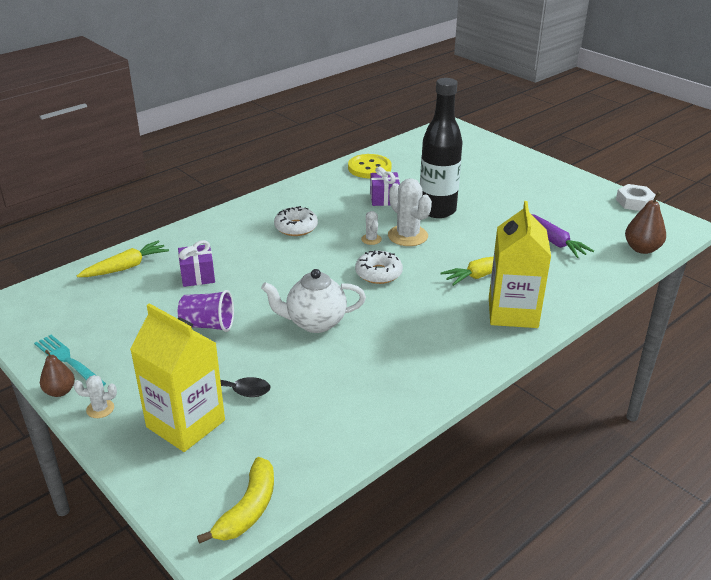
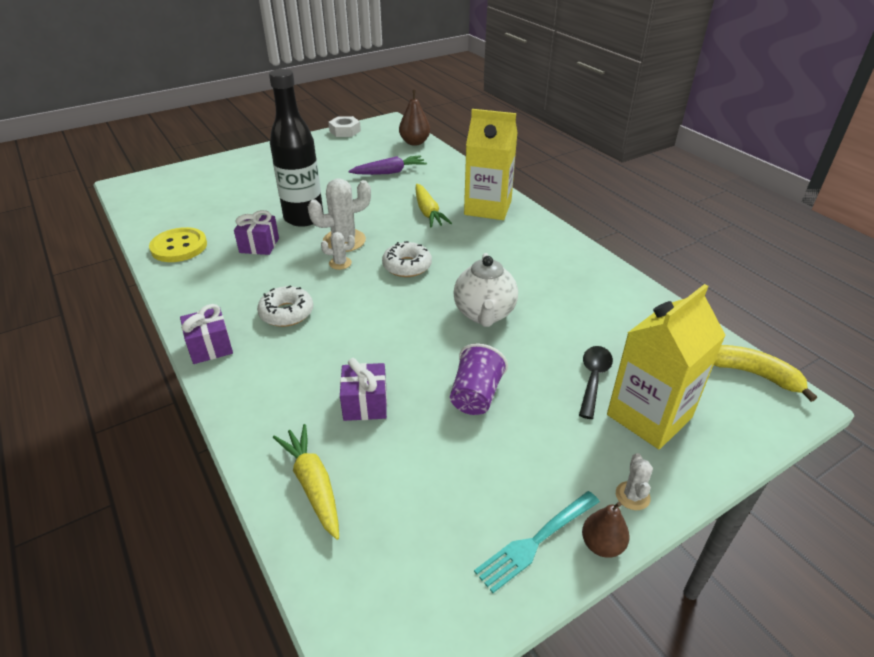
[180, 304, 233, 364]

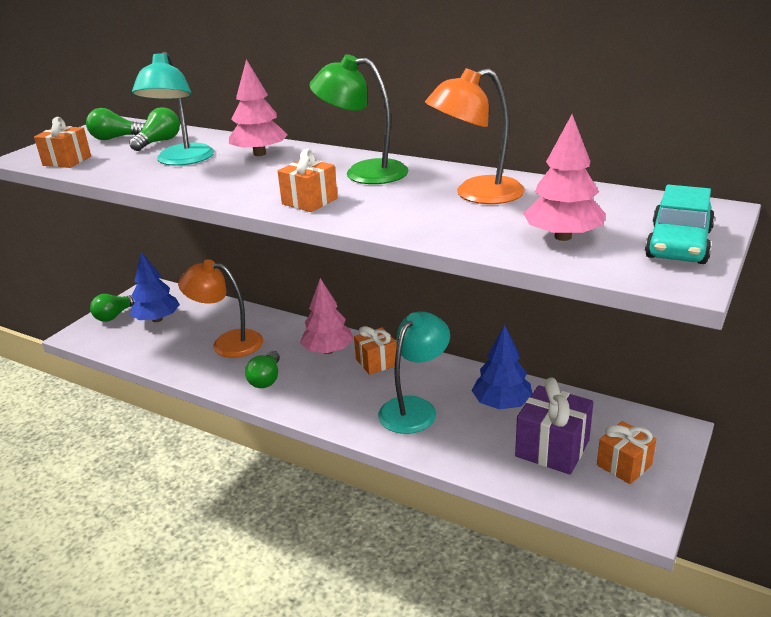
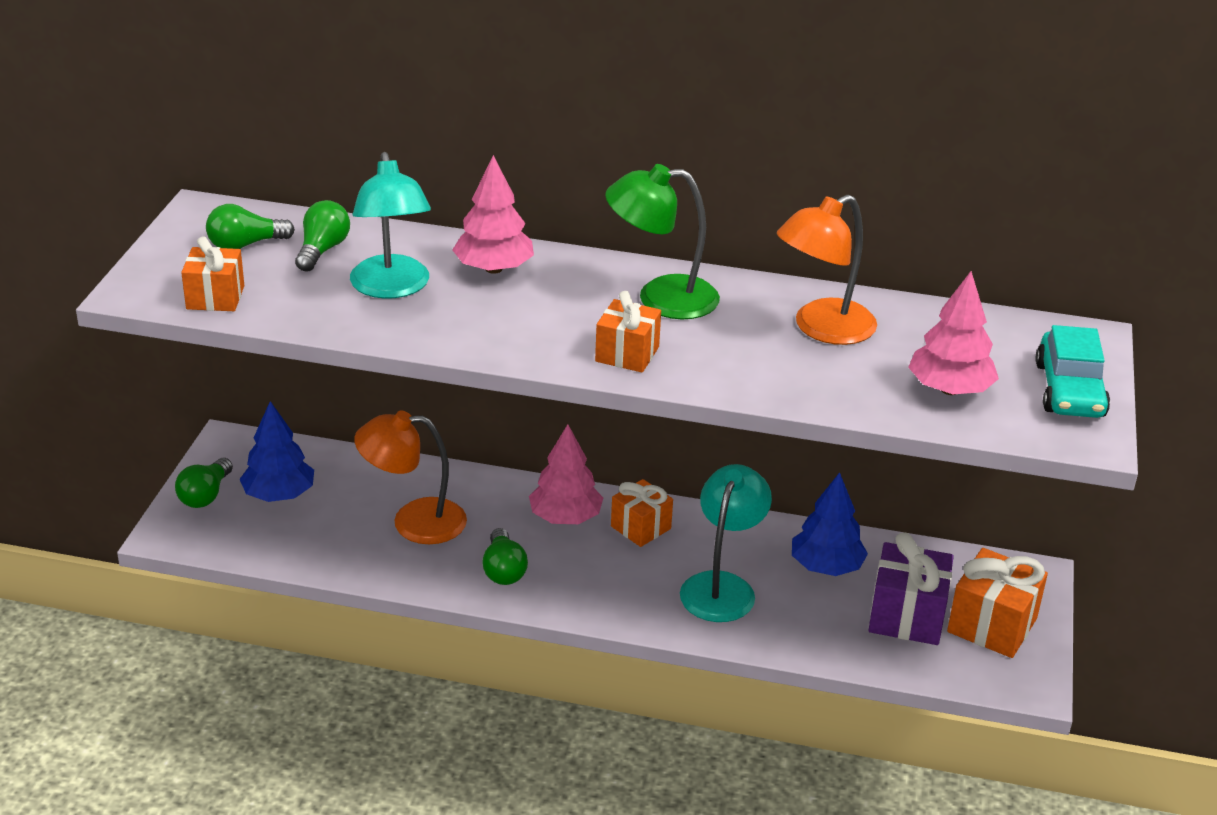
[947, 548, 1048, 658]

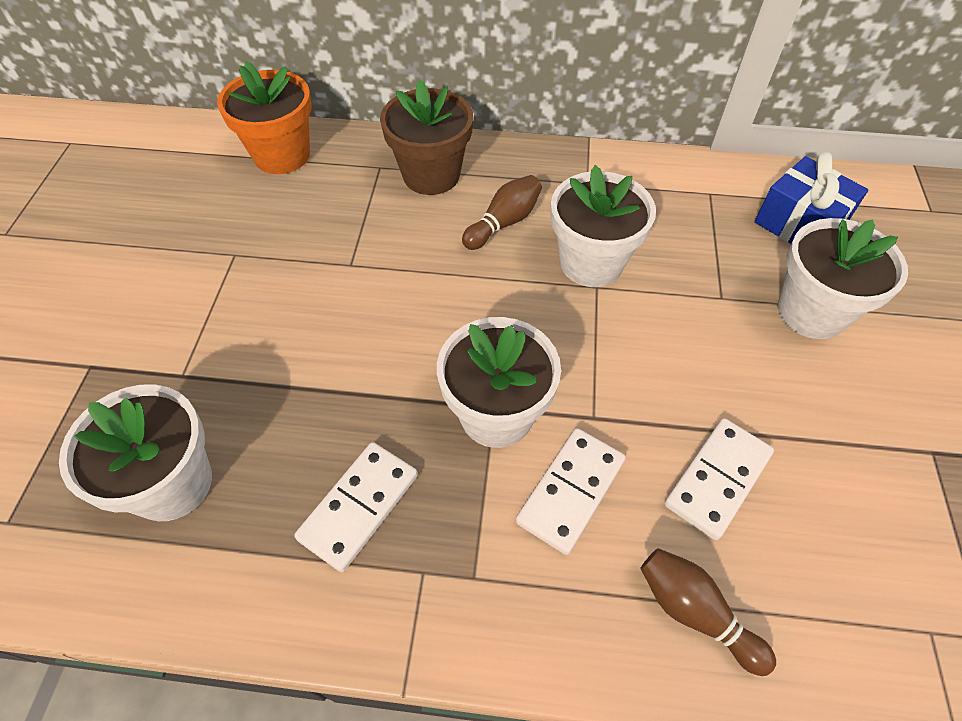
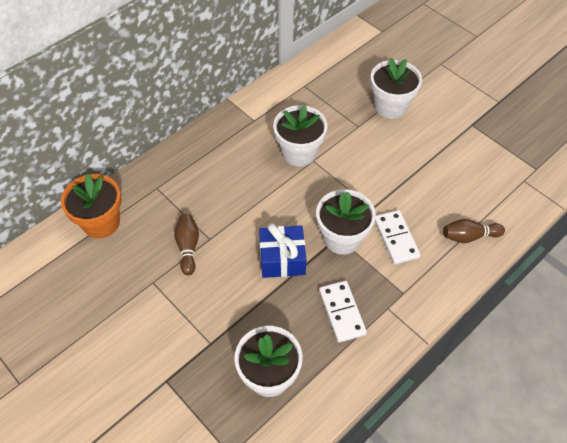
[174, 214, 199, 275]
[259, 223, 306, 278]
[380, 80, 473, 195] (first image)
[664, 418, 774, 540] (first image)

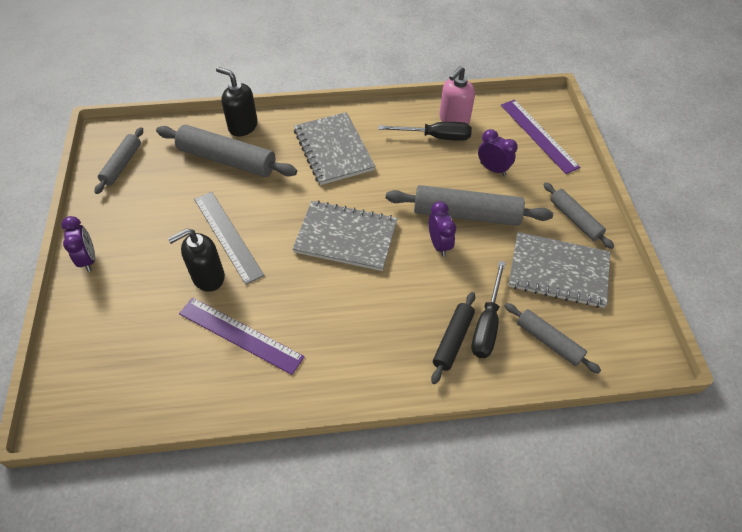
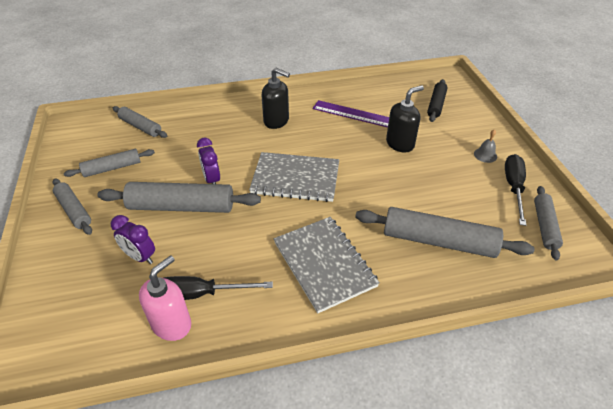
[64, 149, 155, 177]
[261, 68, 290, 129]
[427, 79, 448, 122]
[474, 129, 497, 163]
[505, 154, 526, 226]
[61, 216, 95, 272] (first image)
[194, 192, 265, 285] (first image)
[501, 99, 581, 174] (first image)

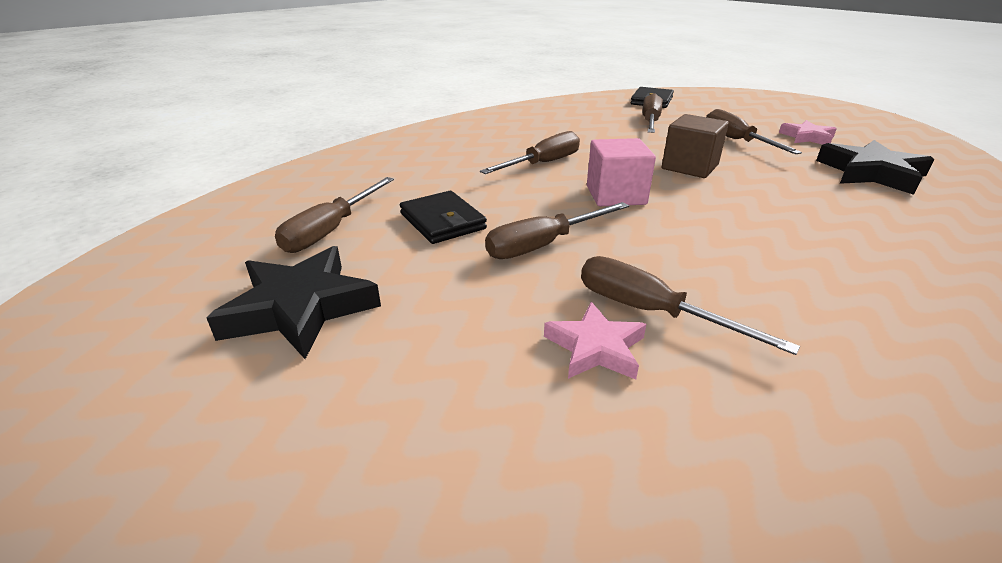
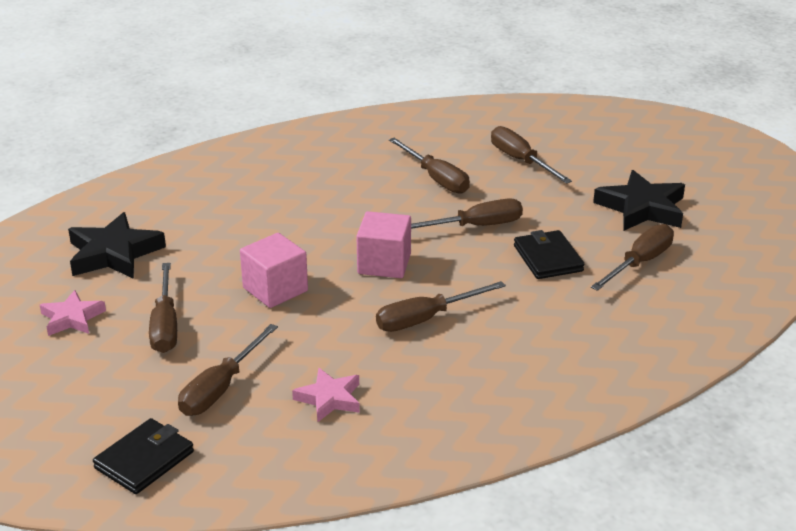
[240, 233, 308, 308]
[292, 368, 360, 422]
[491, 126, 572, 184]

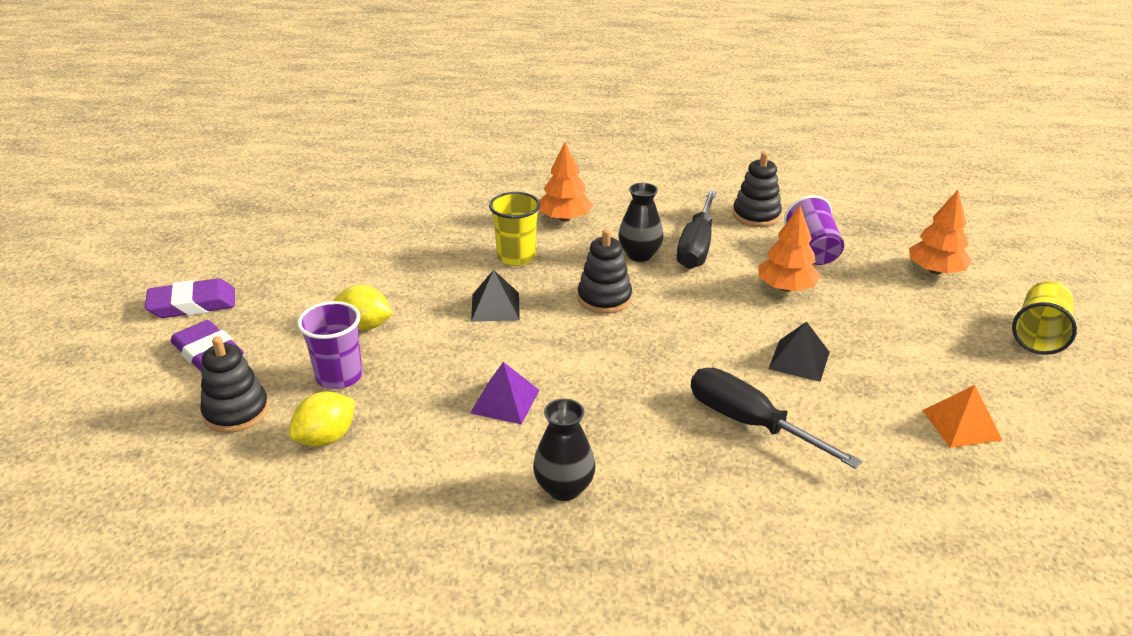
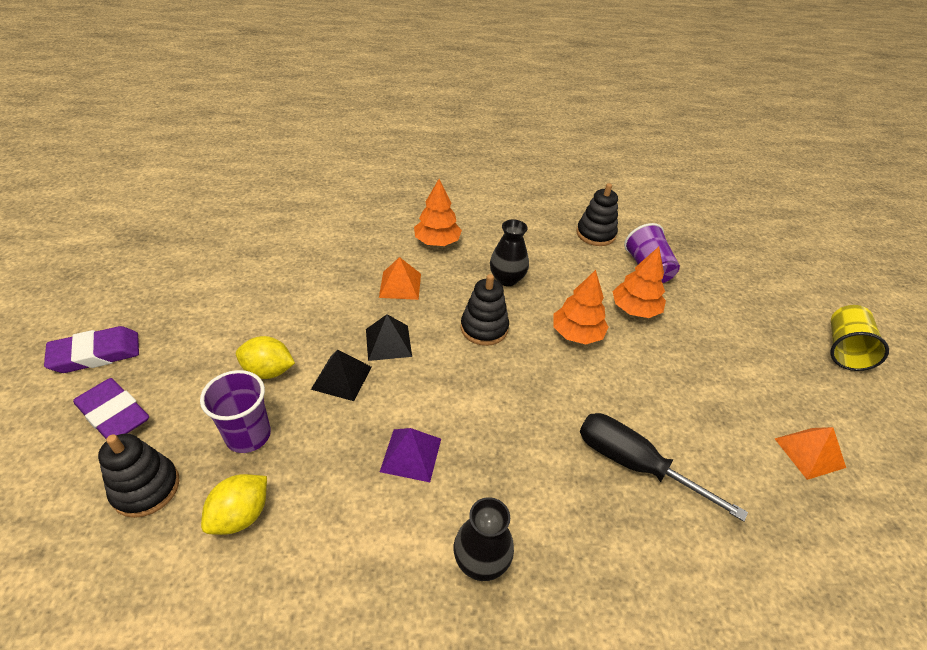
[311, 350, 372, 401]
[379, 257, 421, 300]
[553, 270, 609, 344]
[677, 190, 717, 269] (first image)

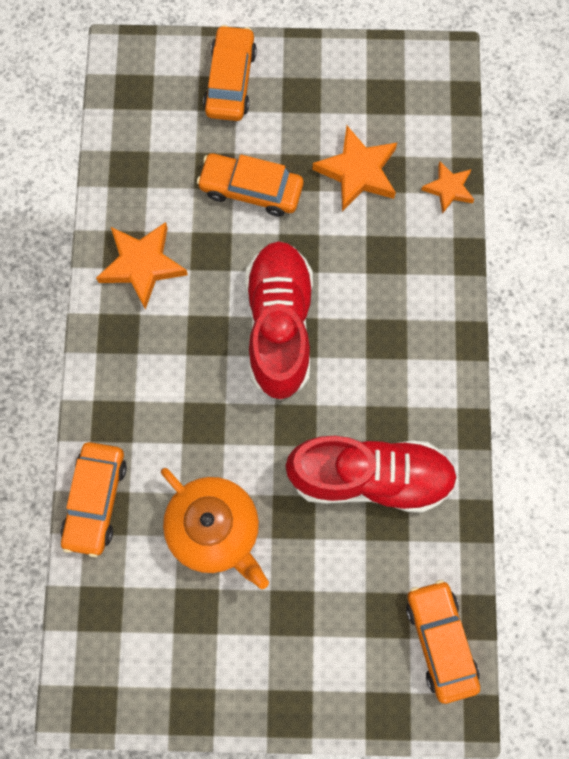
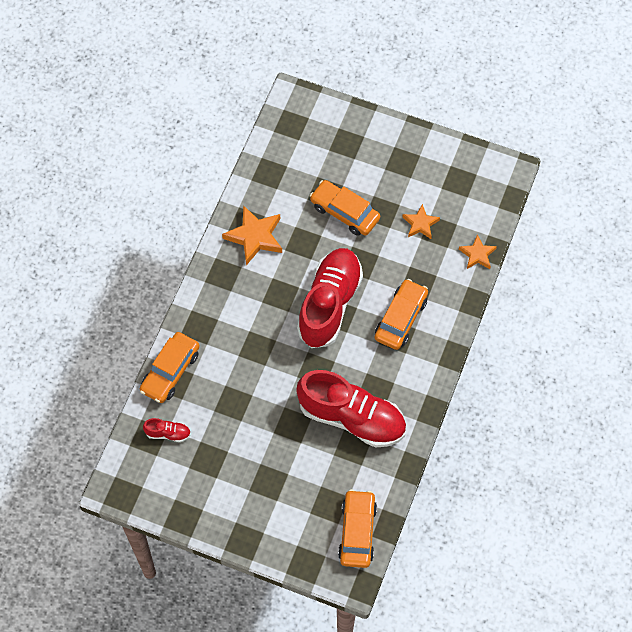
[143, 418, 191, 442]
[375, 279, 428, 350]
[403, 204, 440, 239]
[161, 468, 269, 589] (first image)

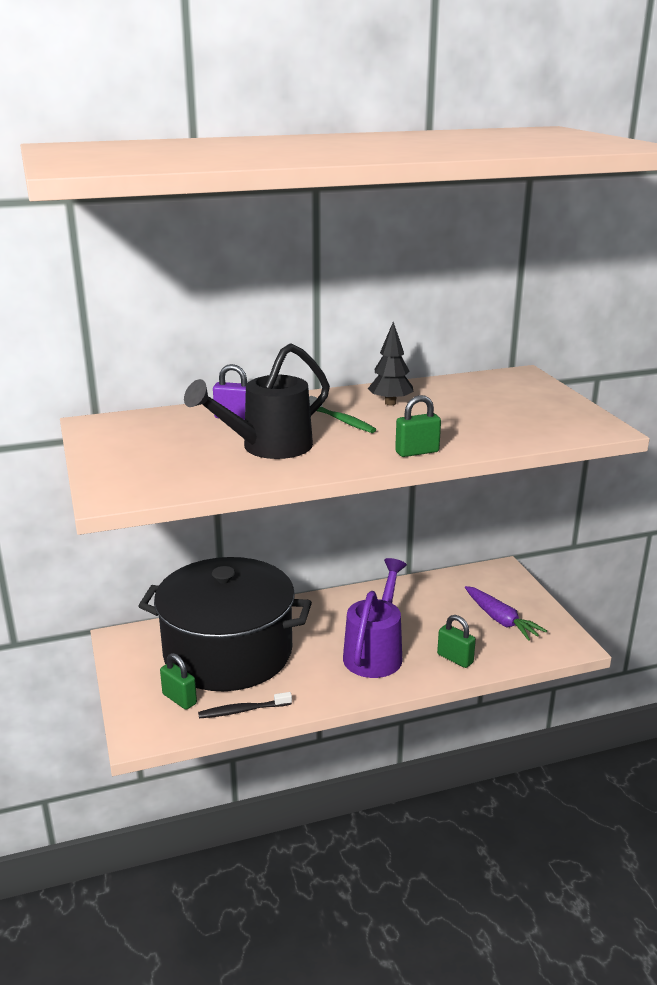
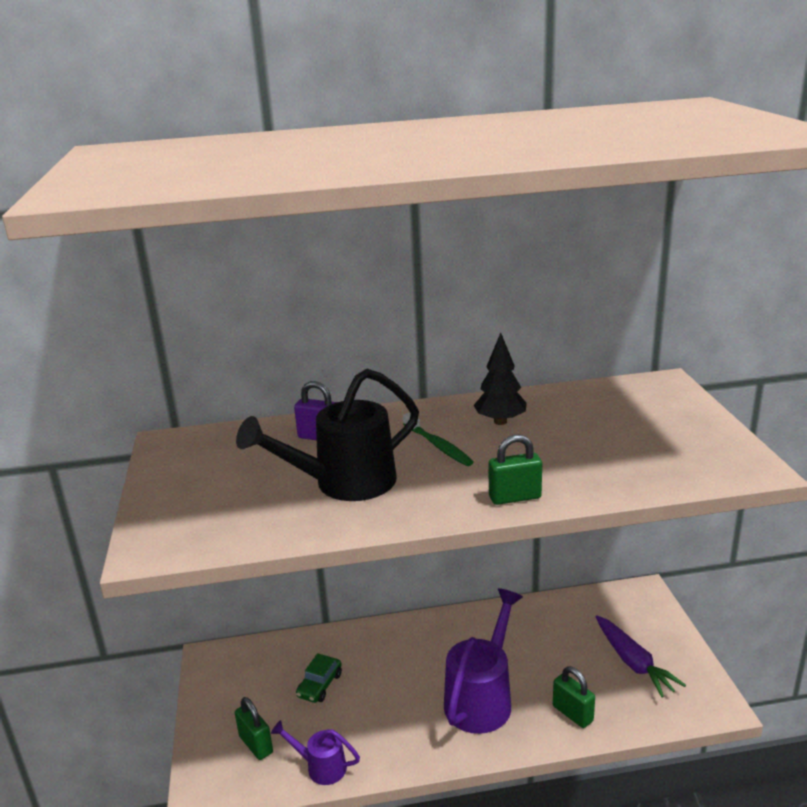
[271, 720, 360, 785]
[296, 653, 342, 703]

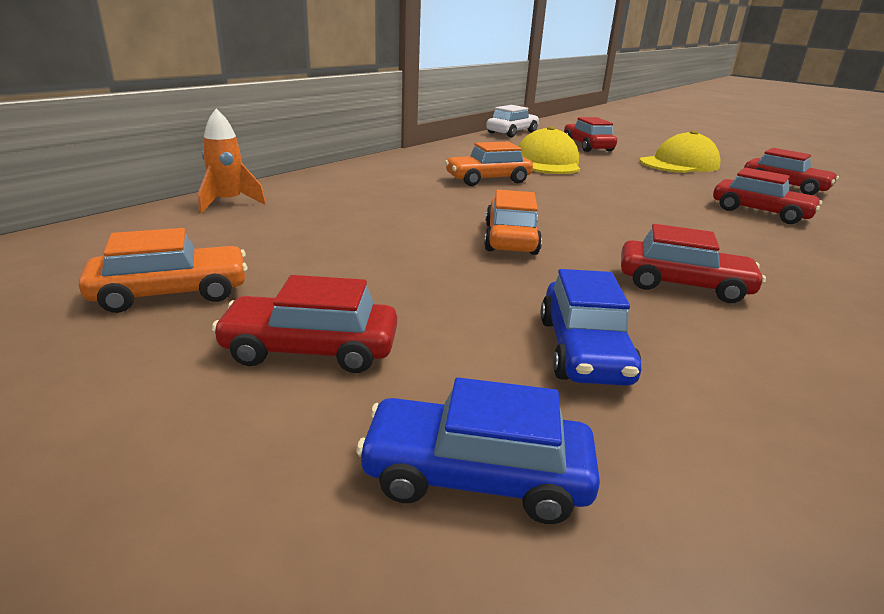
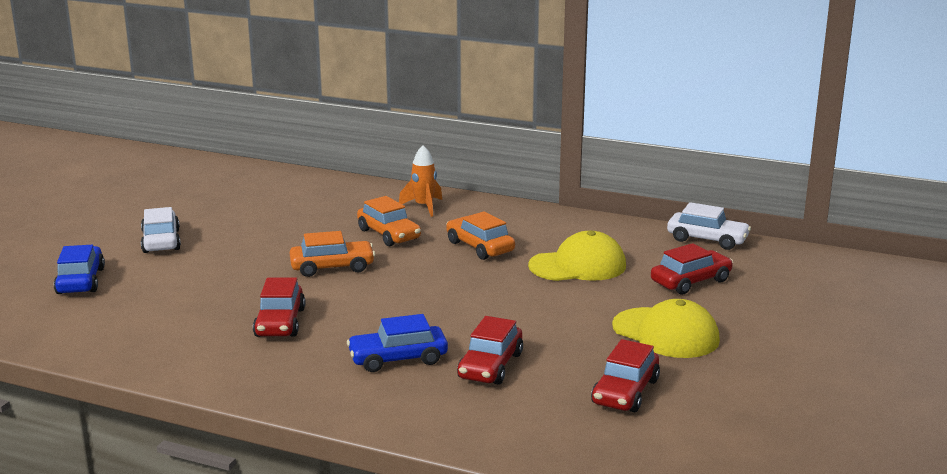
[141, 207, 181, 253]
[347, 314, 448, 372]
[357, 196, 421, 246]
[399, 145, 442, 217]

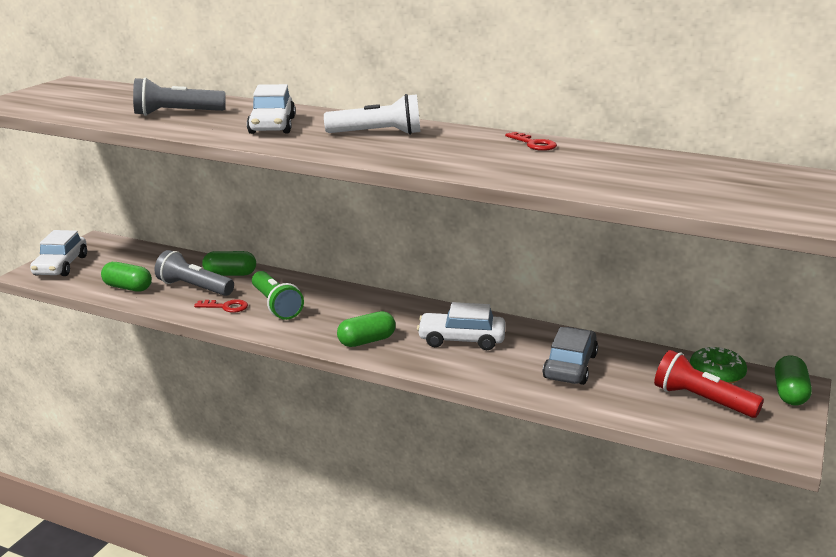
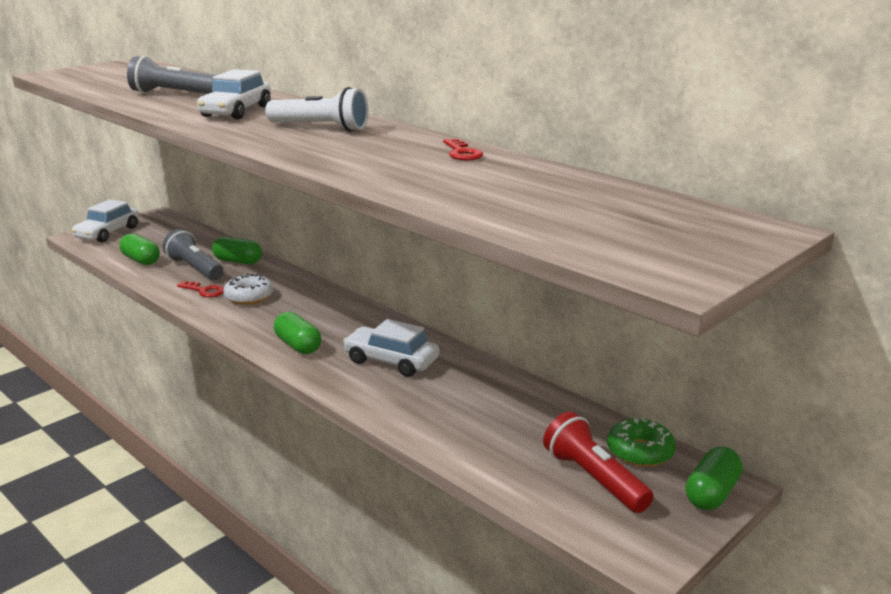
[223, 274, 273, 305]
[274, 312, 321, 354]
[543, 327, 598, 385] (first image)

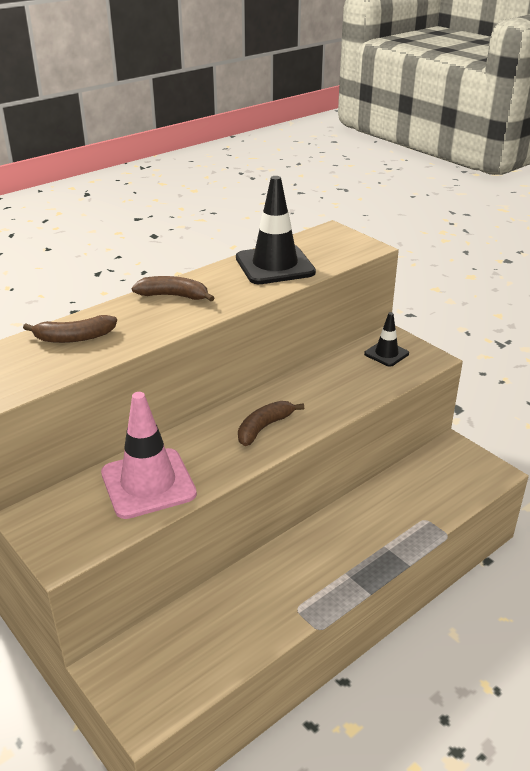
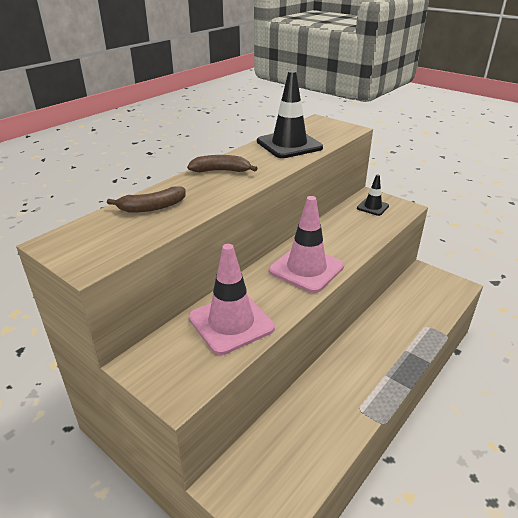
[269, 196, 344, 293]

